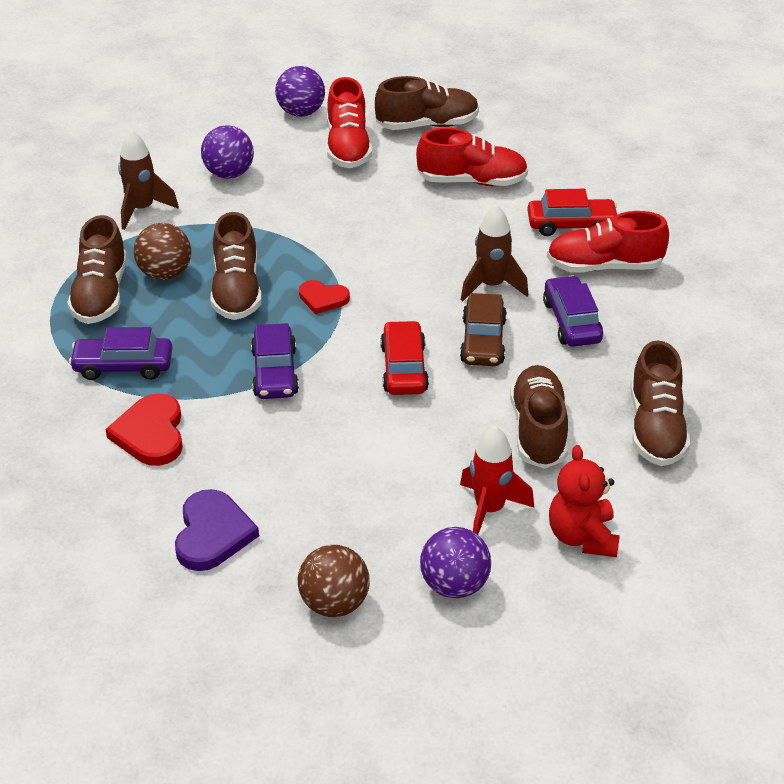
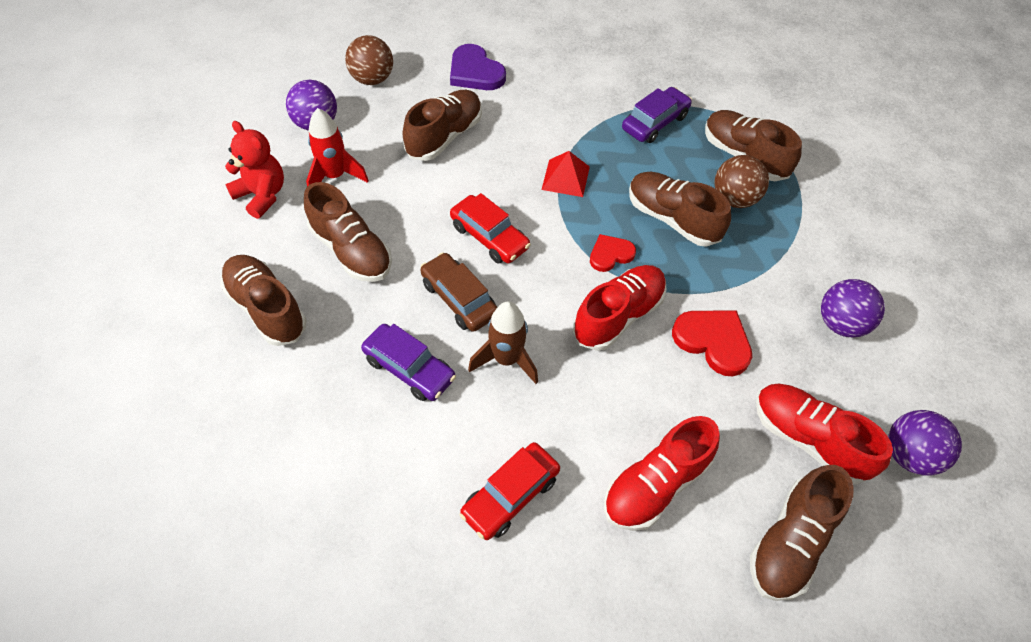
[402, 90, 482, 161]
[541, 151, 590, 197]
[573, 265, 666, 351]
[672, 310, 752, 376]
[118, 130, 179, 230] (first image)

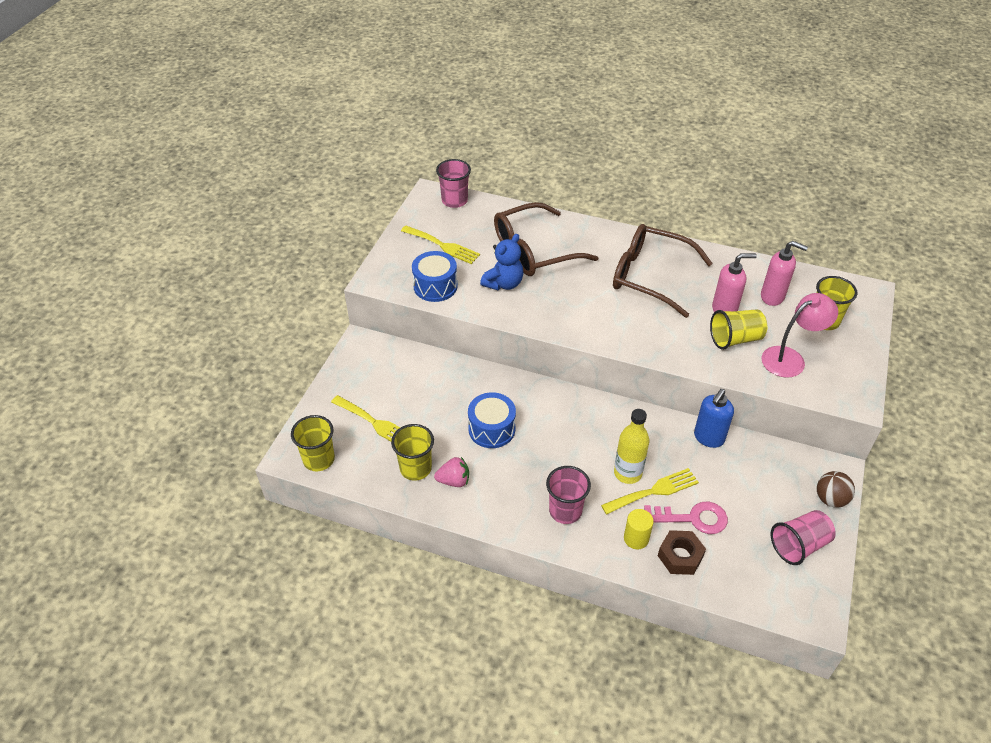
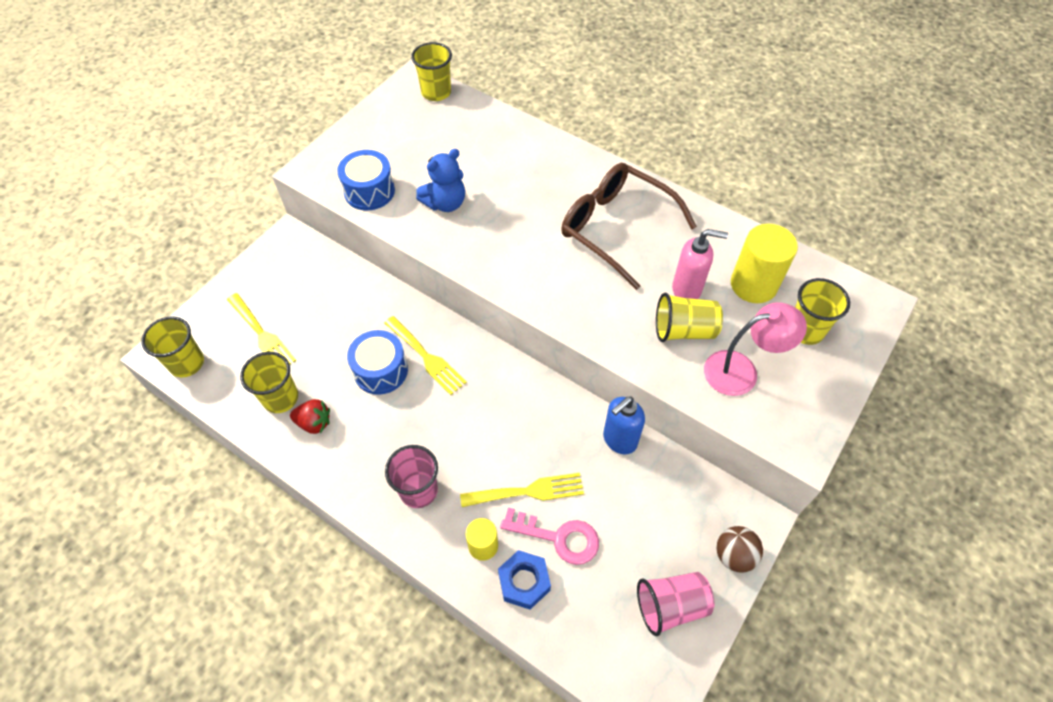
[290, 399, 330, 434]
[384, 316, 467, 395]
[411, 42, 452, 101]
[498, 550, 551, 610]
[731, 224, 798, 303]
[494, 202, 598, 276] (first image)
[614, 409, 650, 484] (first image)

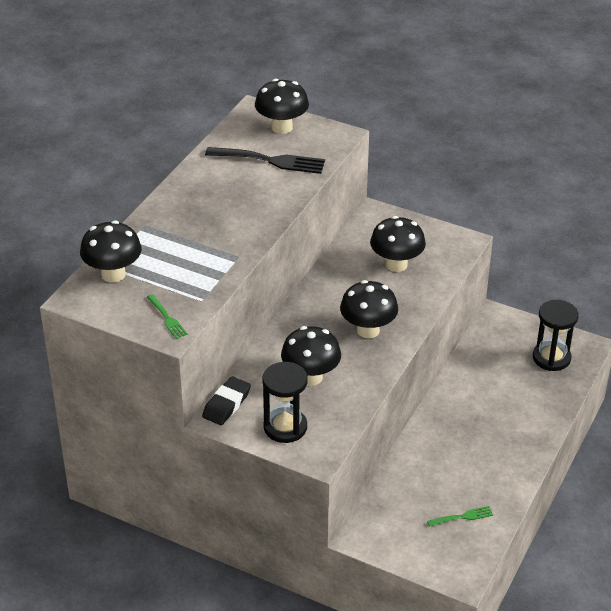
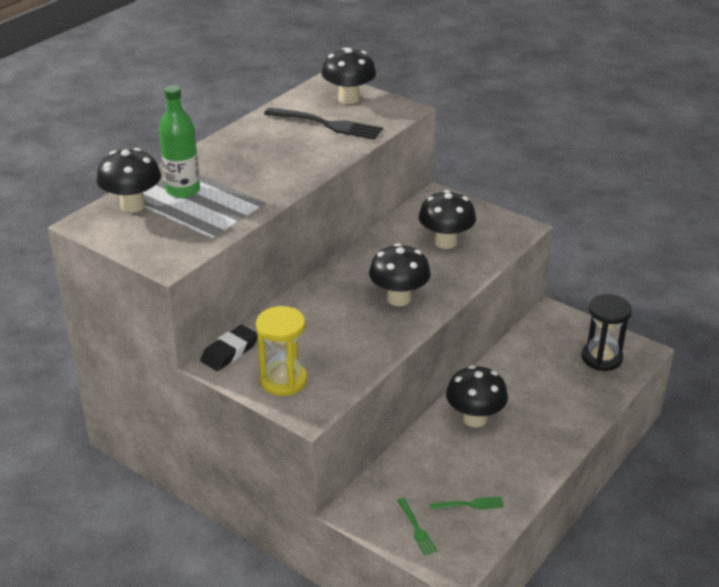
[159, 86, 200, 198]
[256, 306, 307, 396]
[397, 498, 437, 556]
[446, 365, 508, 427]

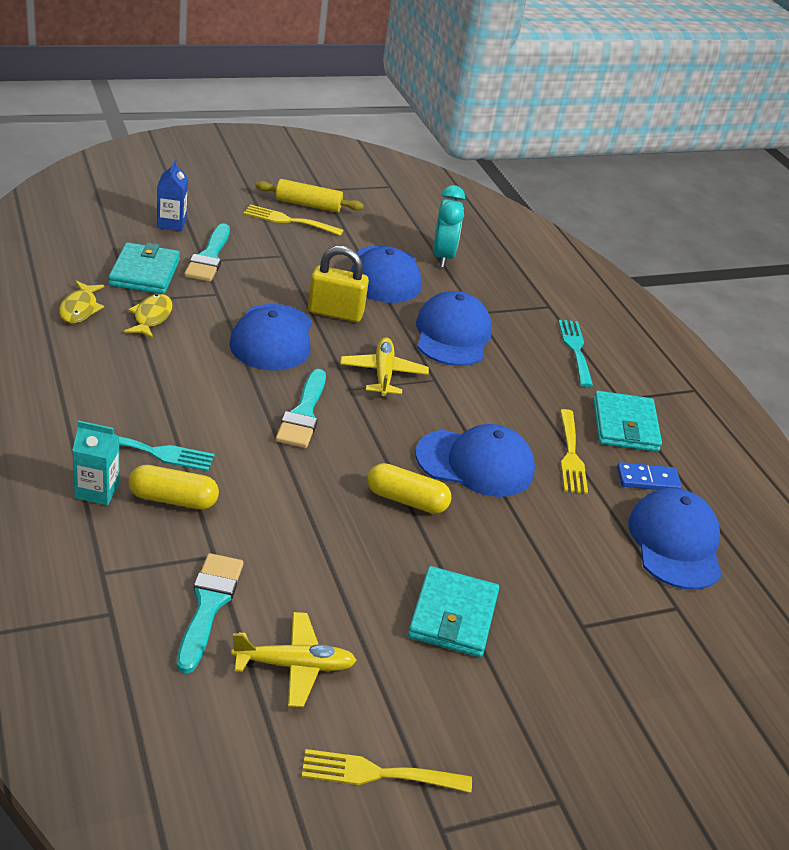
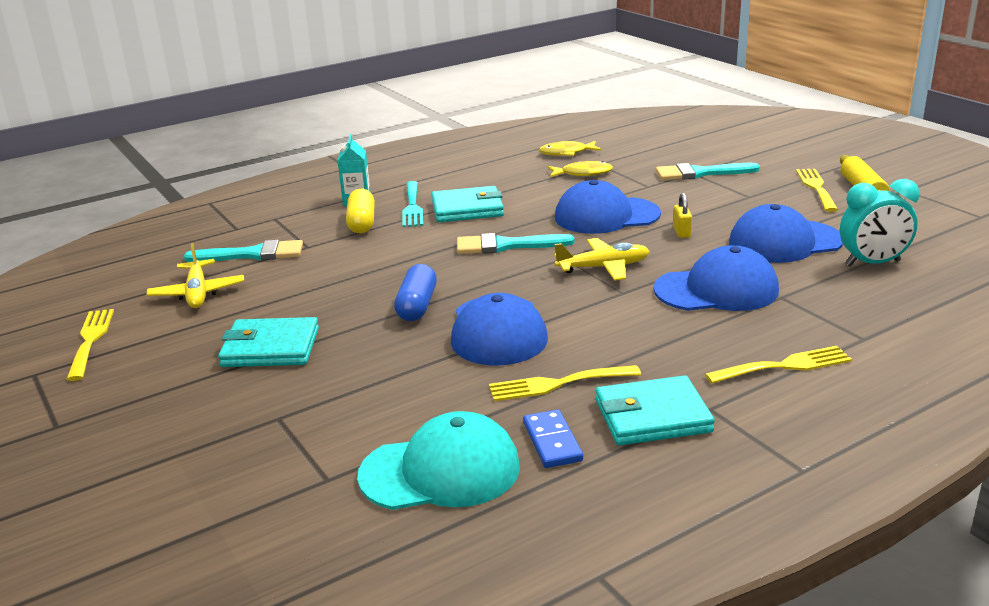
[357, 411, 520, 510]
[394, 264, 437, 321]
[431, 186, 504, 222]
[673, 193, 692, 238]
[705, 346, 852, 384]
[157, 160, 188, 231] (first image)

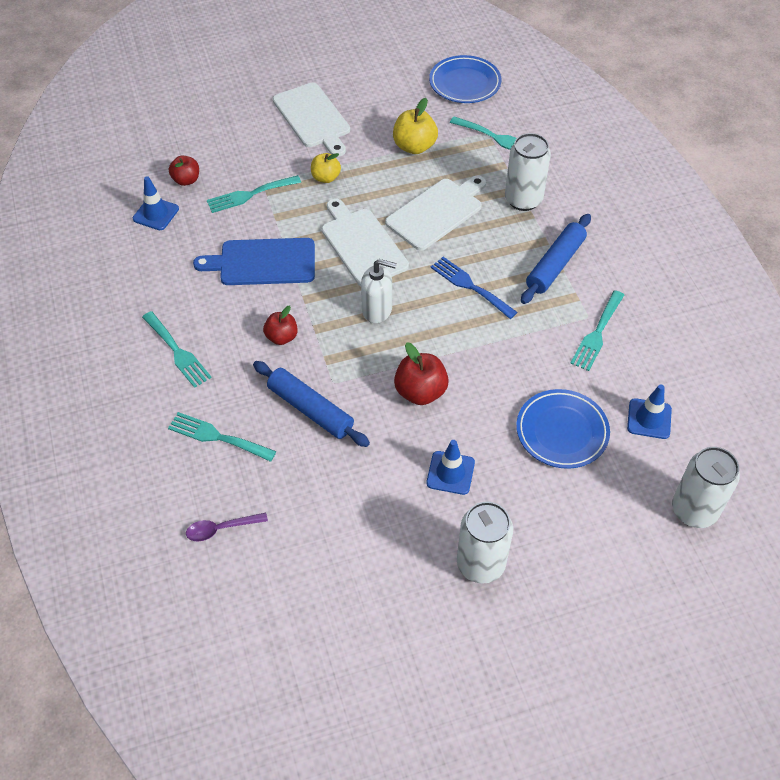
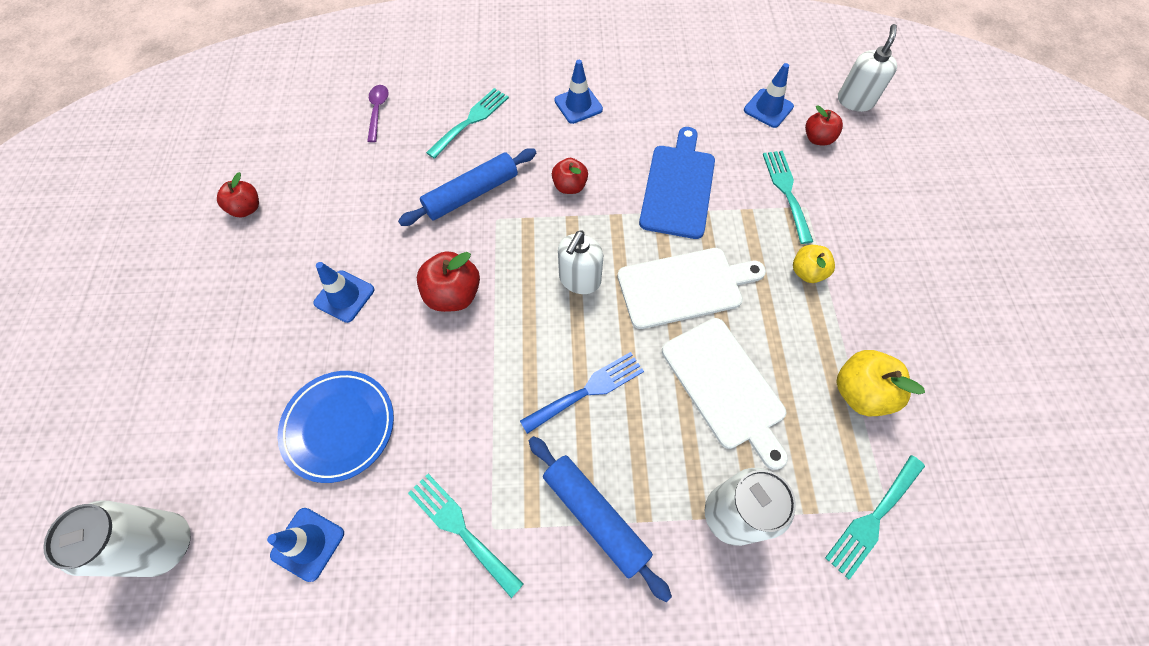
[217, 172, 259, 218]
[554, 60, 603, 124]
[838, 24, 897, 112]
[273, 83, 350, 157] (first image)
[429, 55, 501, 103] (first image)
[457, 501, 513, 584] (first image)

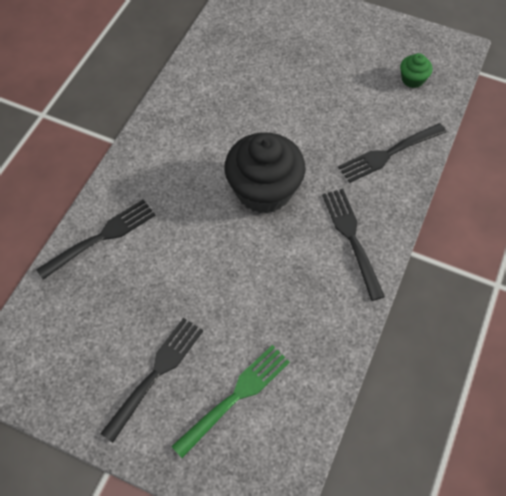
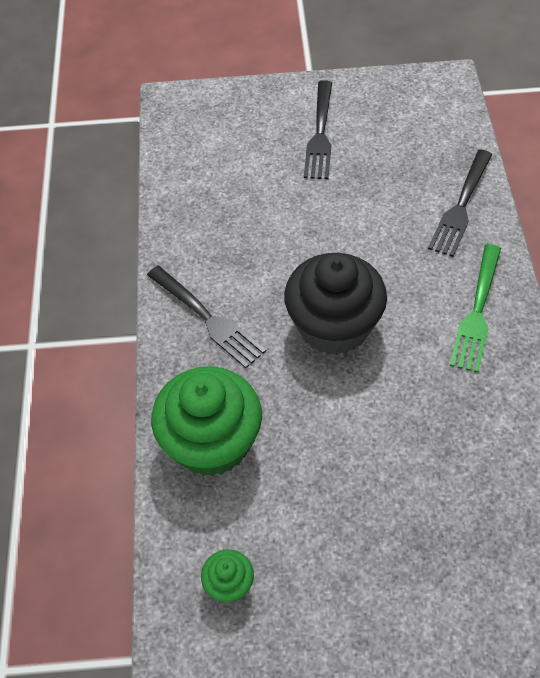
[151, 366, 262, 477]
[450, 244, 501, 373]

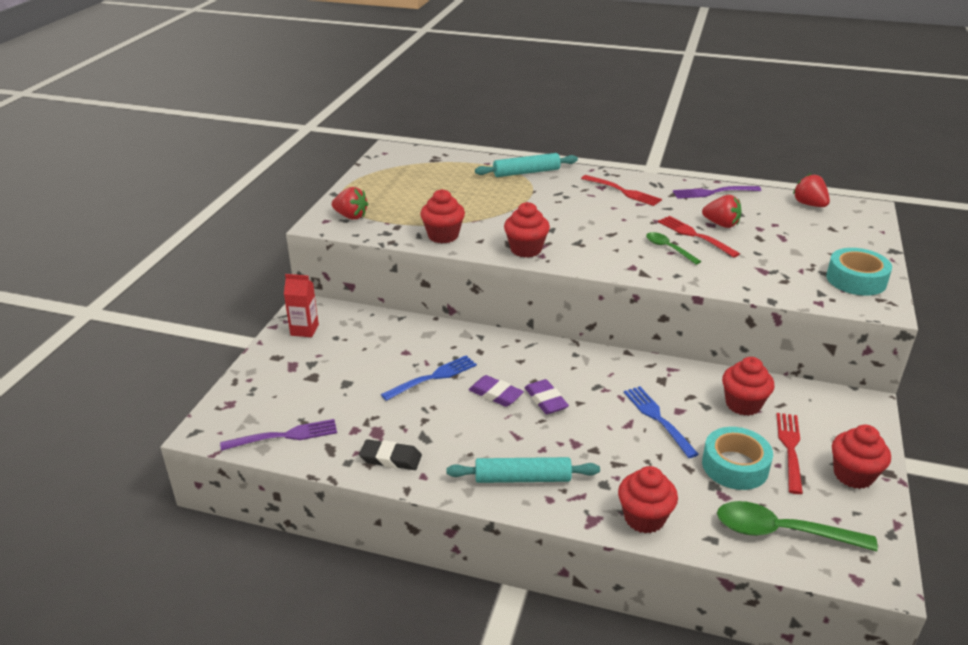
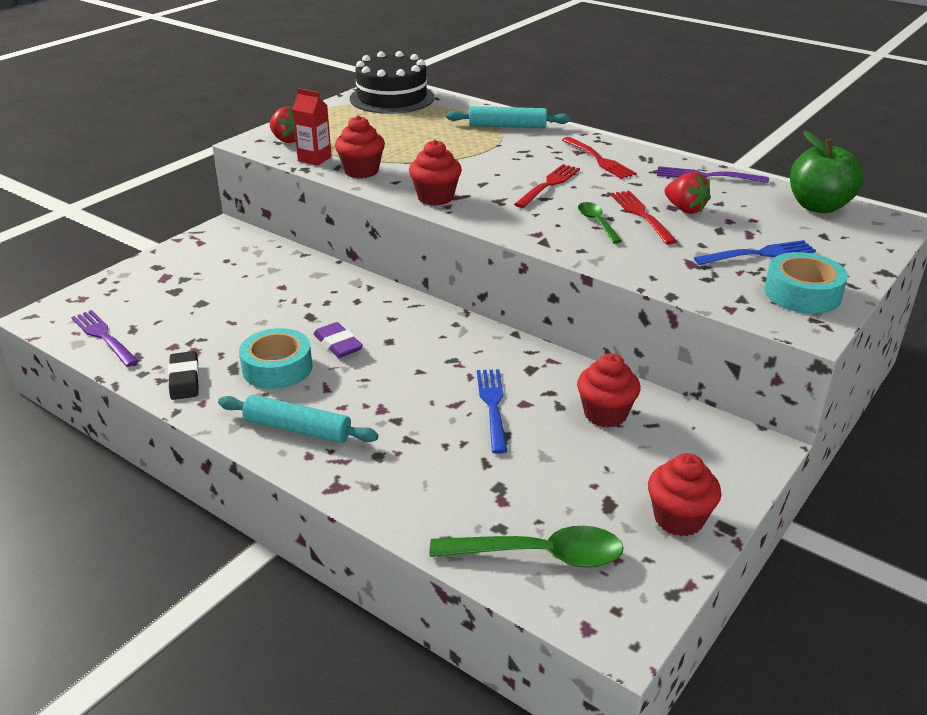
[71, 310, 139, 367]
[168, 351, 199, 400]
[239, 328, 313, 389]
[292, 88, 332, 166]
[350, 51, 434, 114]
[429, 526, 624, 567]
[514, 164, 580, 208]
[694, 240, 816, 265]
[790, 130, 863, 213]
[525, 379, 569, 414] (first image)
[618, 466, 678, 534] (first image)

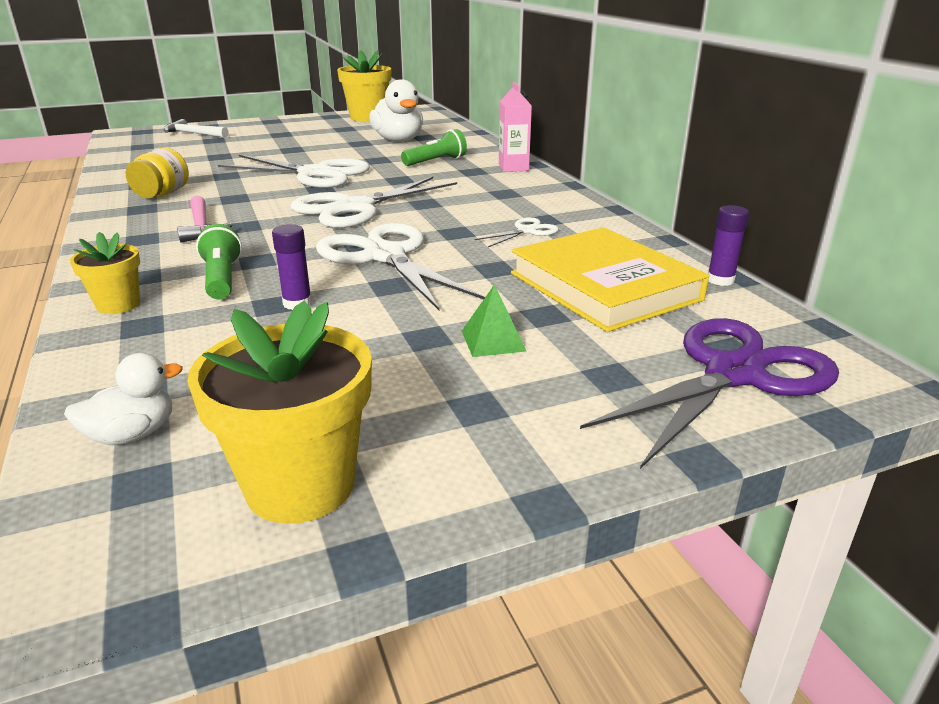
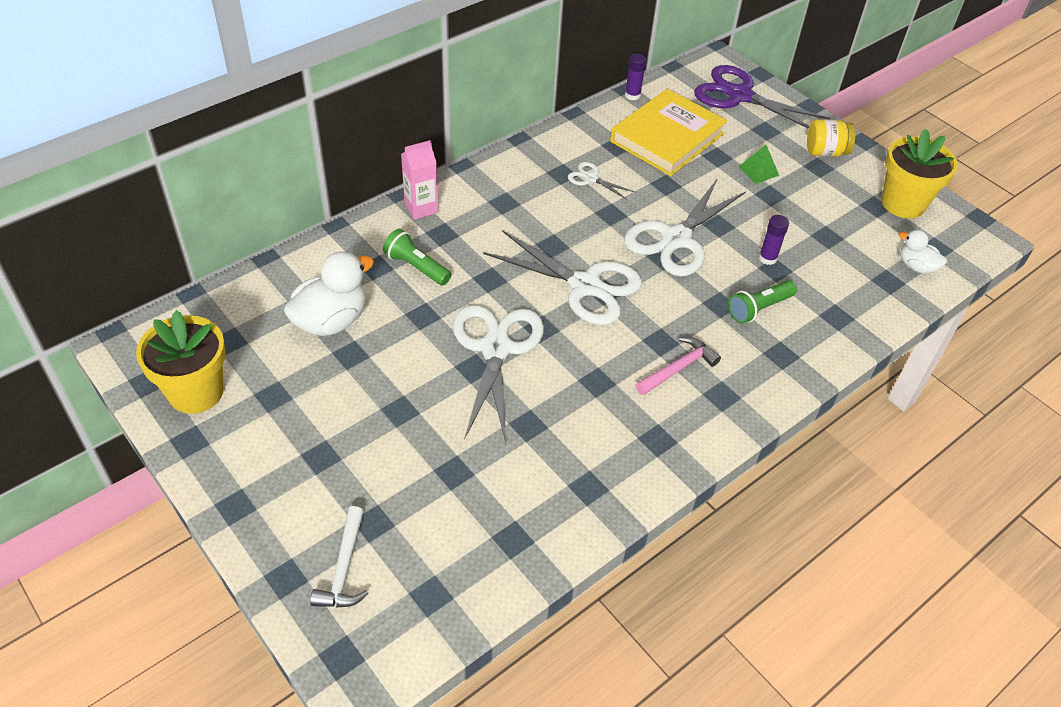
[807, 119, 855, 157]
[70, 232, 140, 314] (first image)

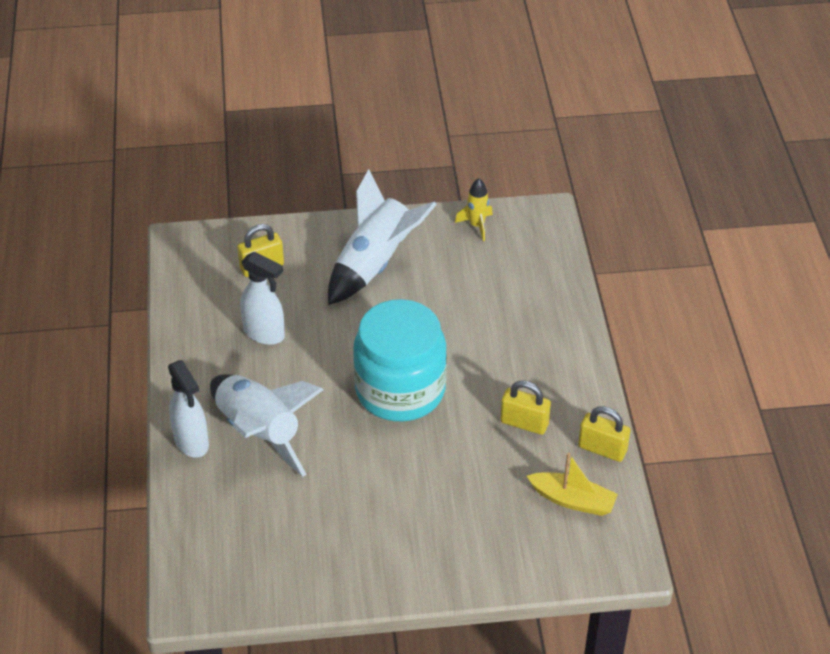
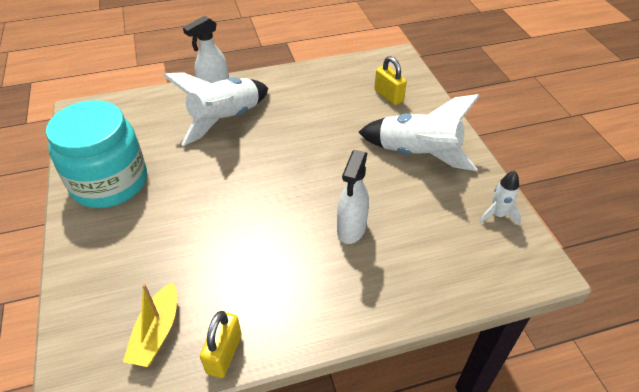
[46, 100, 147, 208]
[337, 150, 369, 244]
[479, 171, 521, 225]
[500, 380, 551, 435] (first image)

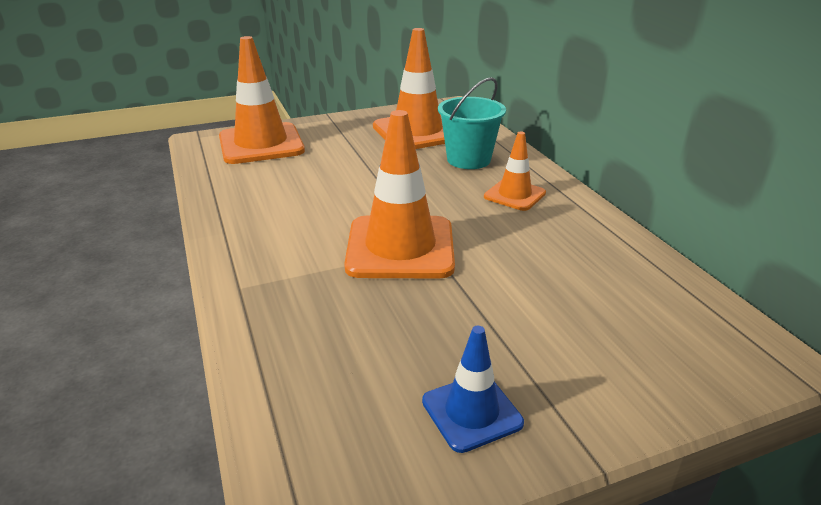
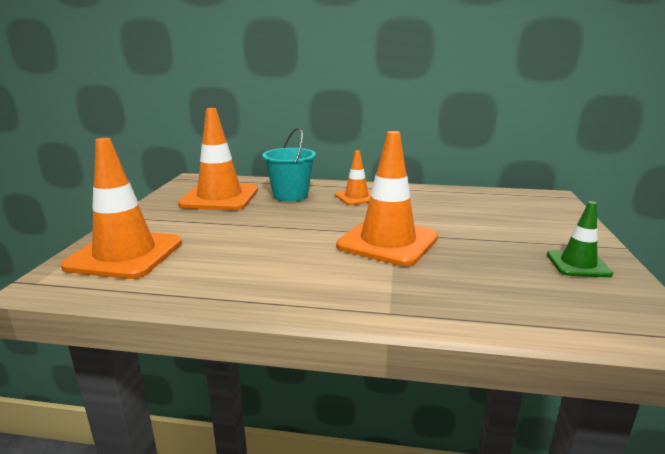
[547, 201, 613, 277]

